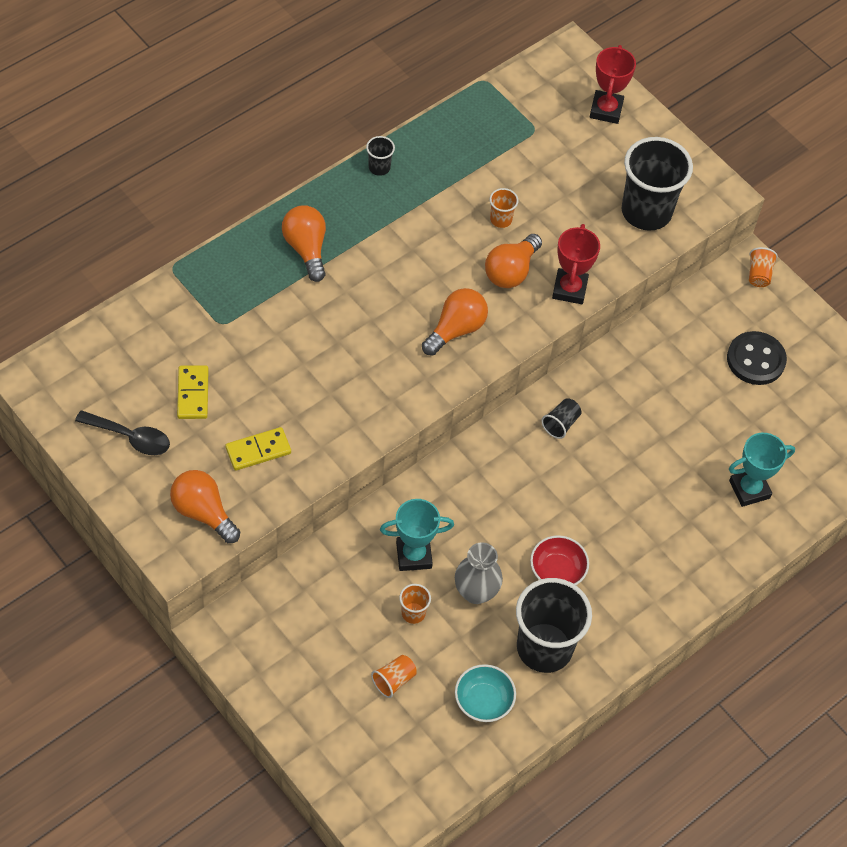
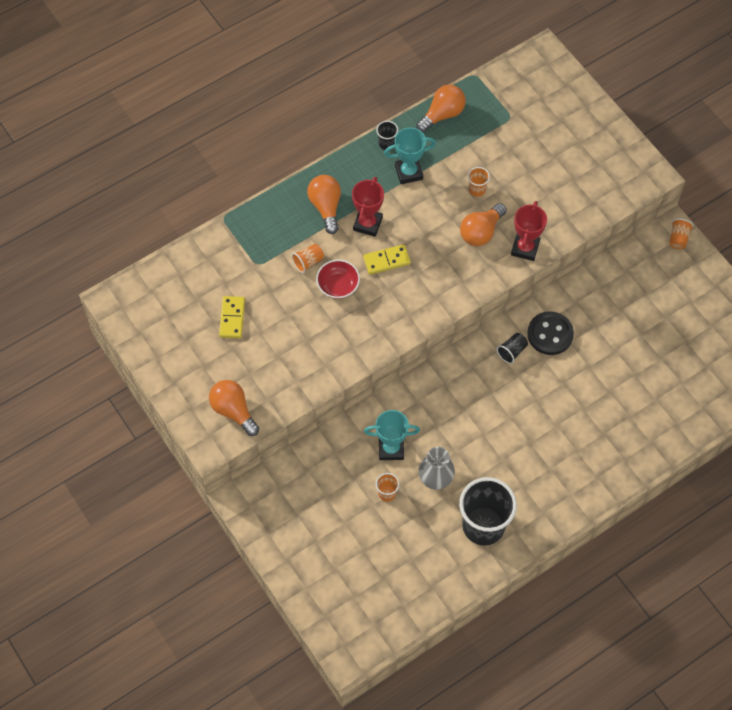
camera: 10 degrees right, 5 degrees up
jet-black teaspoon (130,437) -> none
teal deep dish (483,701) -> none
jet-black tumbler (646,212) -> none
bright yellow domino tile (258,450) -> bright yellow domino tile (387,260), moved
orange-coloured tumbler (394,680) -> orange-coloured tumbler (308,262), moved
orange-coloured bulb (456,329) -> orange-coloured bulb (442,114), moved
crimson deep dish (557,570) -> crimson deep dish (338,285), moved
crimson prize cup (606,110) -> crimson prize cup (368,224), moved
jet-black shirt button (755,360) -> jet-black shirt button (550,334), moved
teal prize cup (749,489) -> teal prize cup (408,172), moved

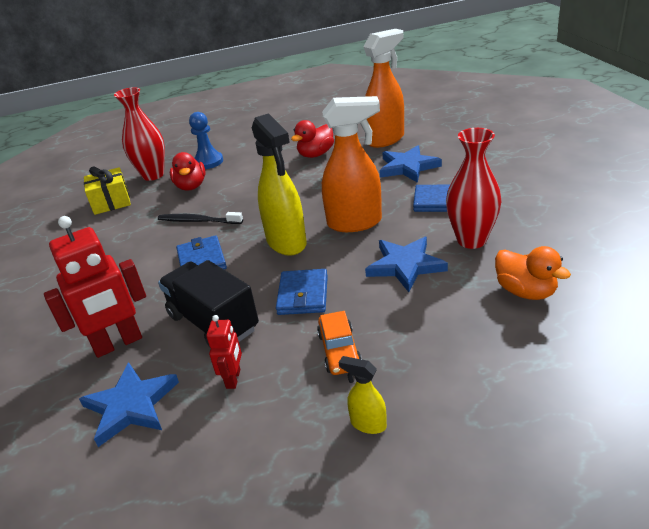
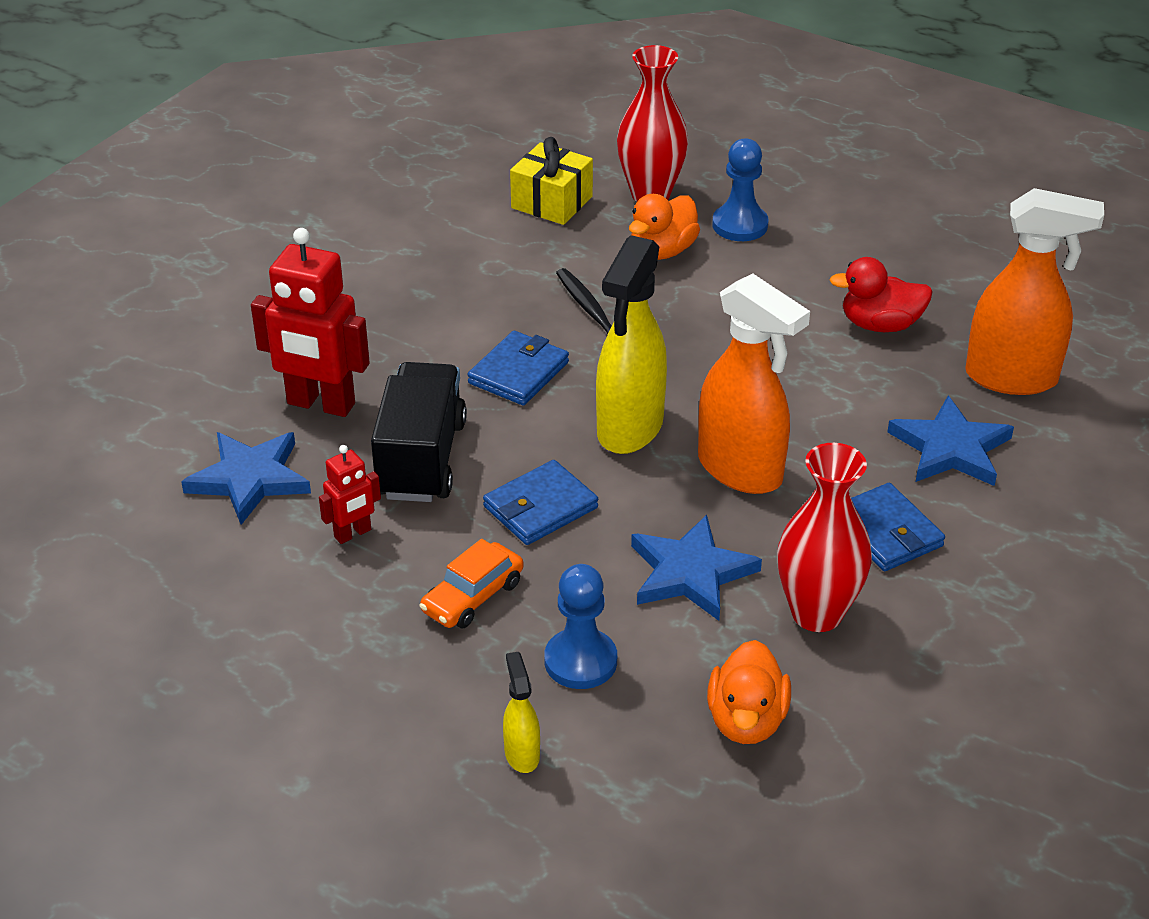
camera: 45 degrees right, 5 degrees up
none -> cobalt game pawn (580,661)
bright yellow spray cleaner (367,424) -> bright yellow spray cleaner (522,754), moved
crimson rubber duck (191,186) -> orange-coloured rubber duck (662,251)

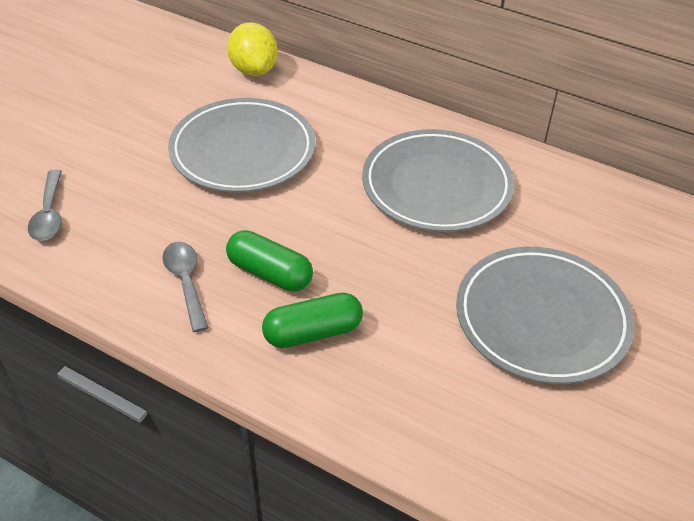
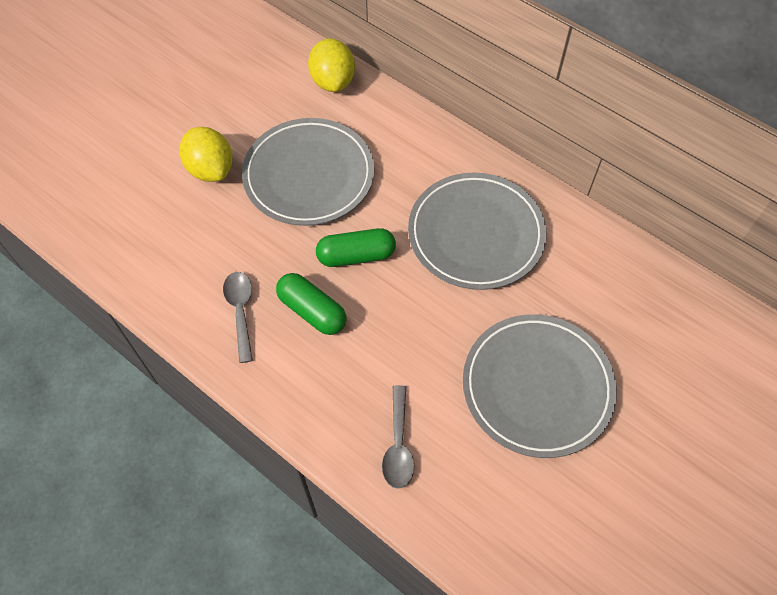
camera: 10 degrees right, 15 degrees up
none -> bright yellow toy lemon (211,169)
grey teaspoon (49,214) -> grey teaspoon (398,445), moved
emerald capsule (313,332) -> emerald capsule (356,256), moved

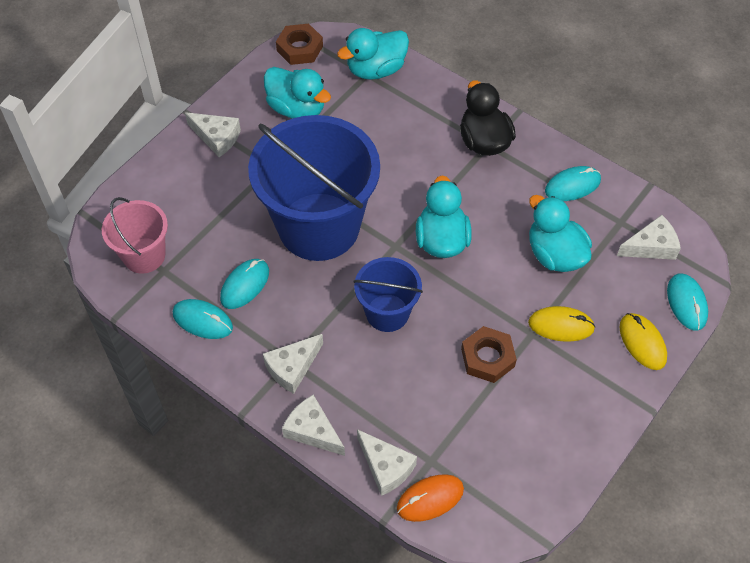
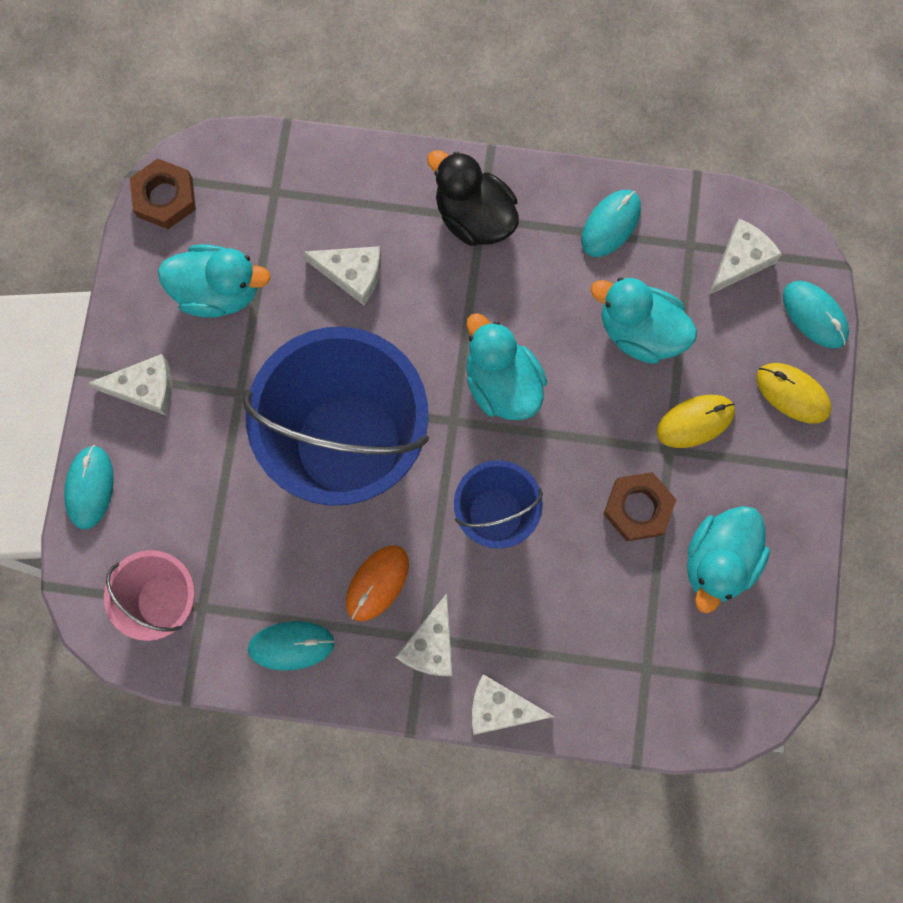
camera: 30 degrees left, 20 degrees up
teal computer mouse (245,285) -> teal computer mouse (90,487), moved
teal rubber duck (376,69) -> teal rubber duck (719,561), moved
snow-white piece of cheese (386,467) -> snow-white piece of cheese (352,274), moved
orange-coloured computer mouse (430,499) -> orange-coloured computer mouse (377,583), moved

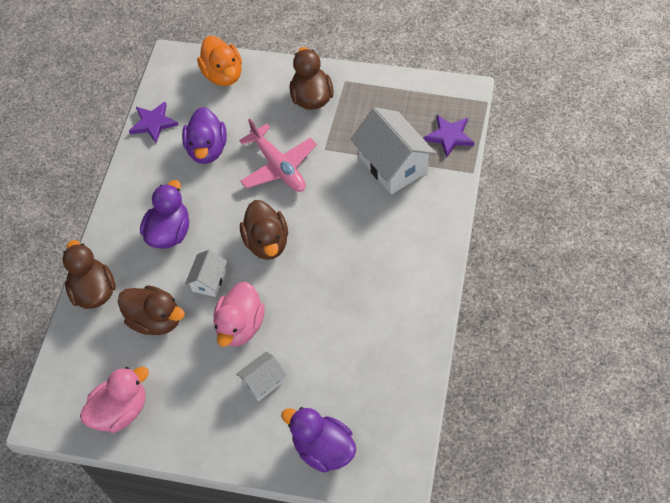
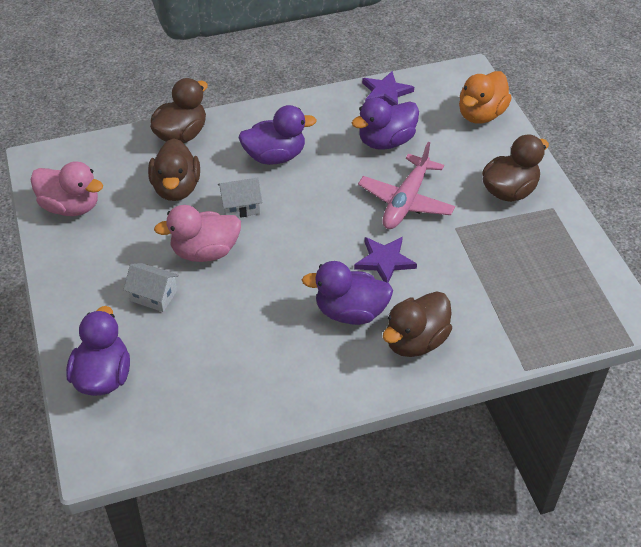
camera: 55 degrees right, 10 degrees down
snow-white toy house (393,164) -> none
none -> violet rubber duck (350,312)
dark brown rubber duck (267,242) -> dark brown rubber duck (415,341), moved
violet star shape (449,136) -> violet star shape (384,261), moved

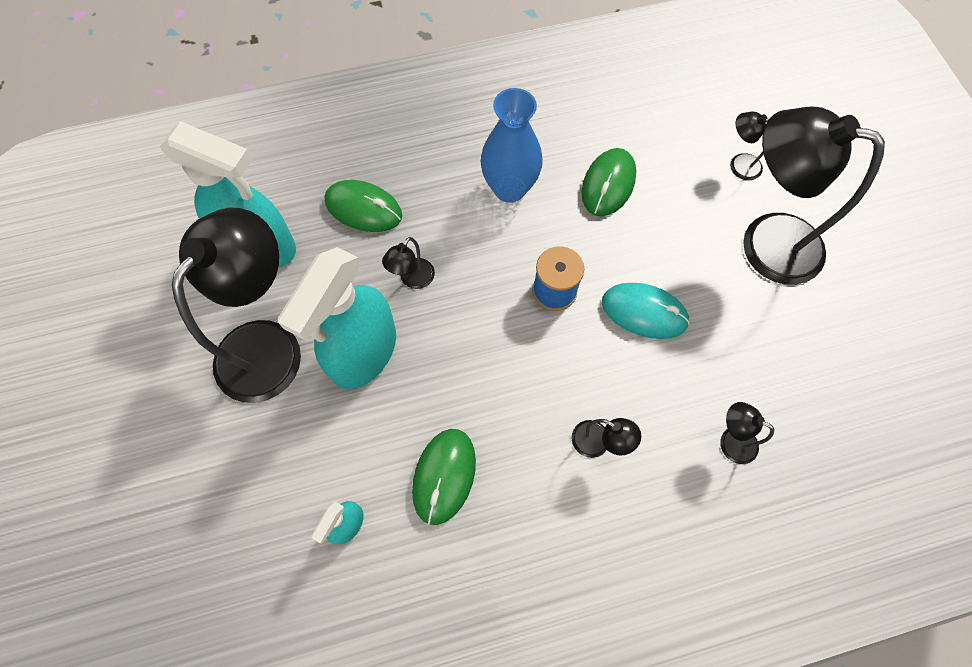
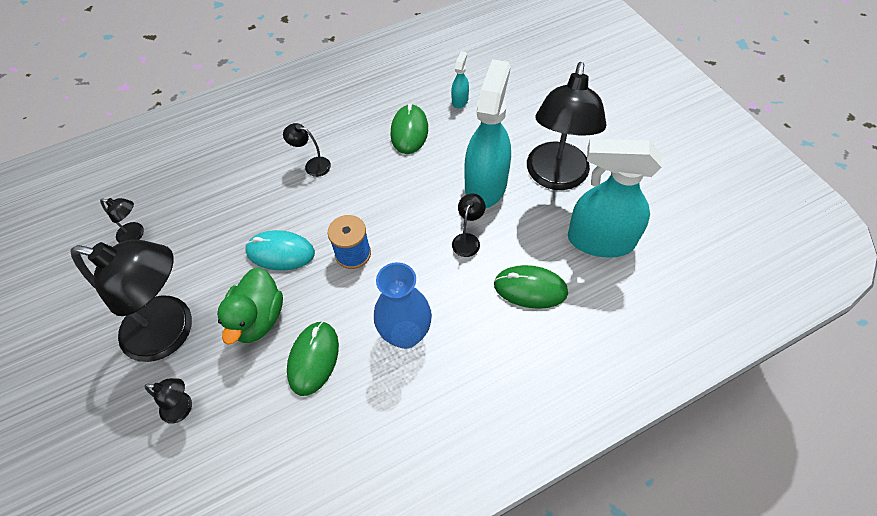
camera: 170 degrees right, 10 degrees down
none -> emerald rubber duck (258,319)
jet-black desk lamp (730,441) -> jet-black desk lamp (135,235), moved

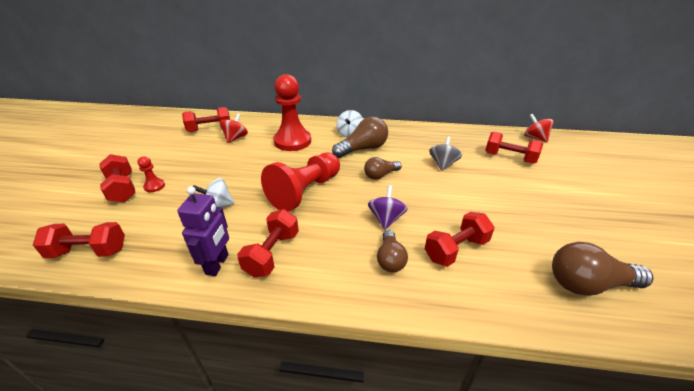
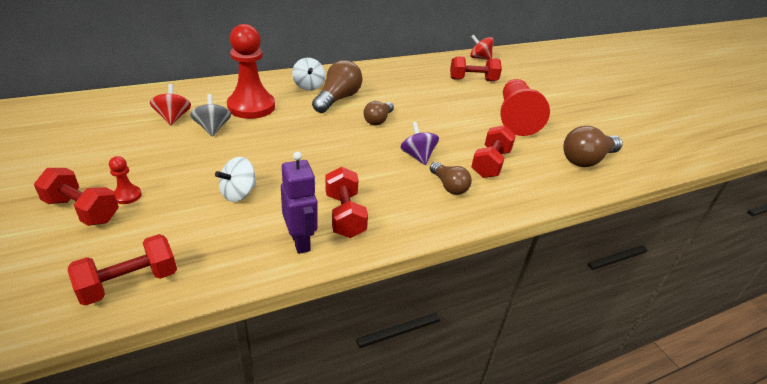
camera: 35 degrees left, 0 degrees up
crimson hand weight (210,129) -> none
crimson game pawn (305,191) -> crimson game pawn (515,118), moved
grey whirligig (443,164) -> grey whirligig (213,128), moved

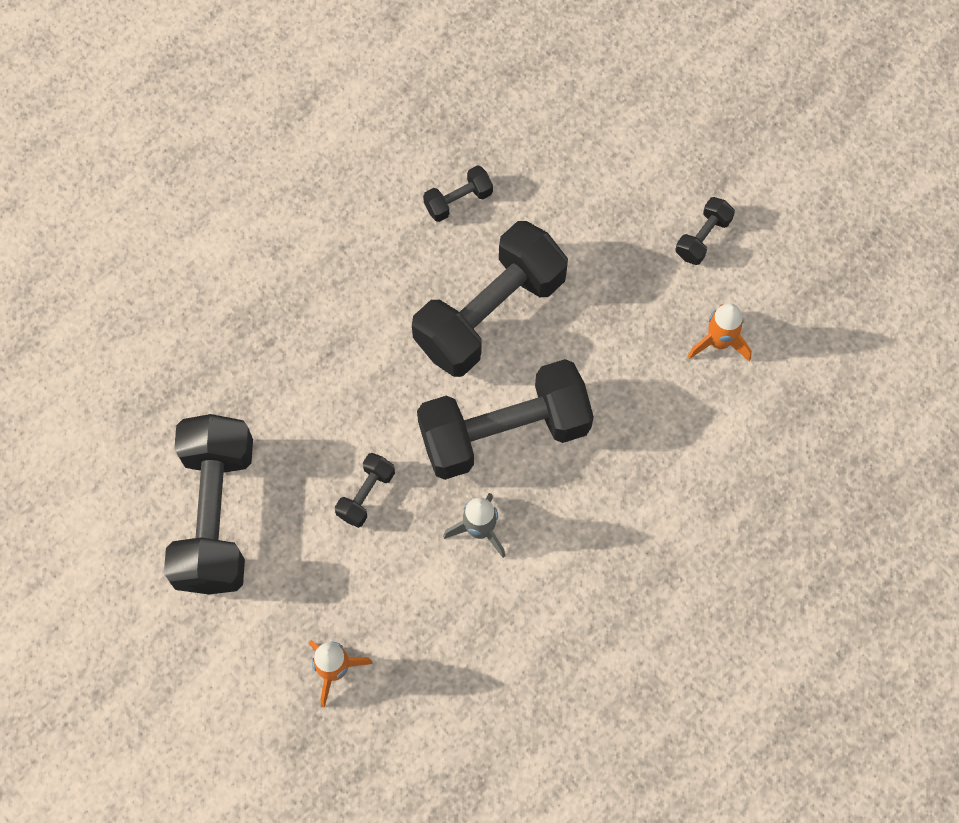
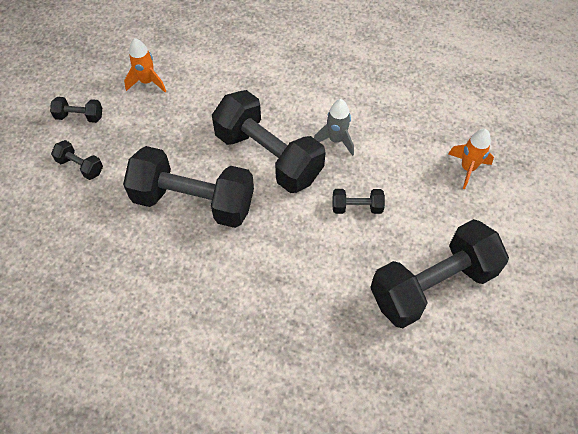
camera: 120 degrees left, 10 degrees down
jet-black hand weight (458,201) -> jet-black hand weight (80,166), moved

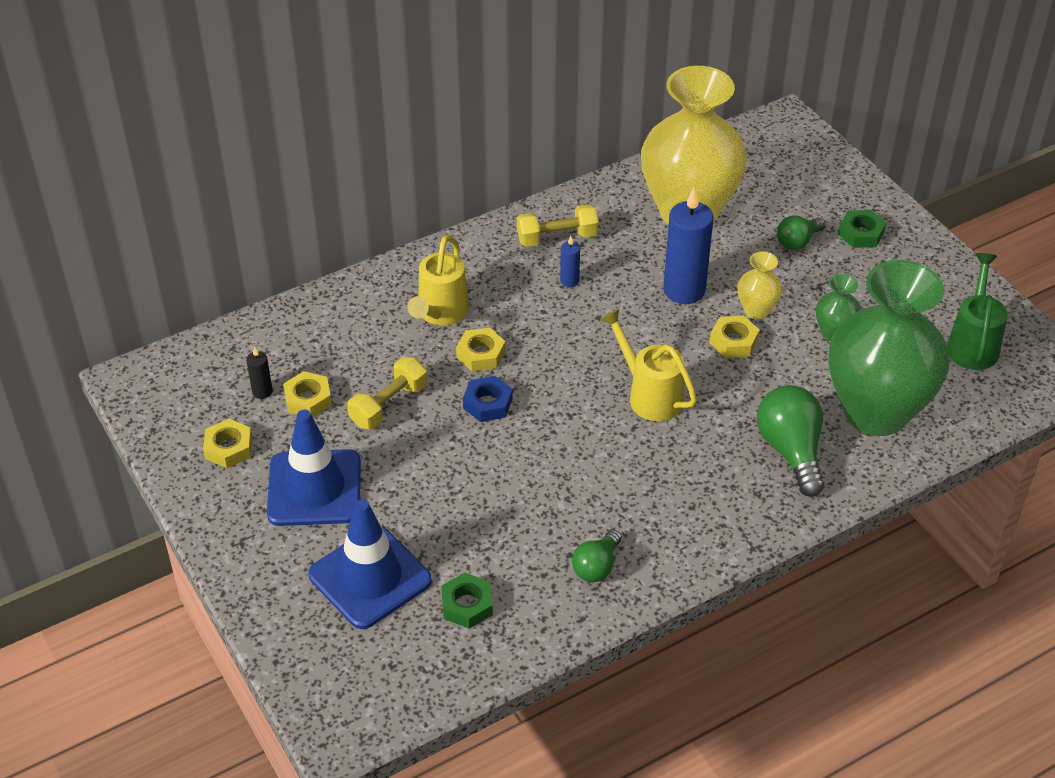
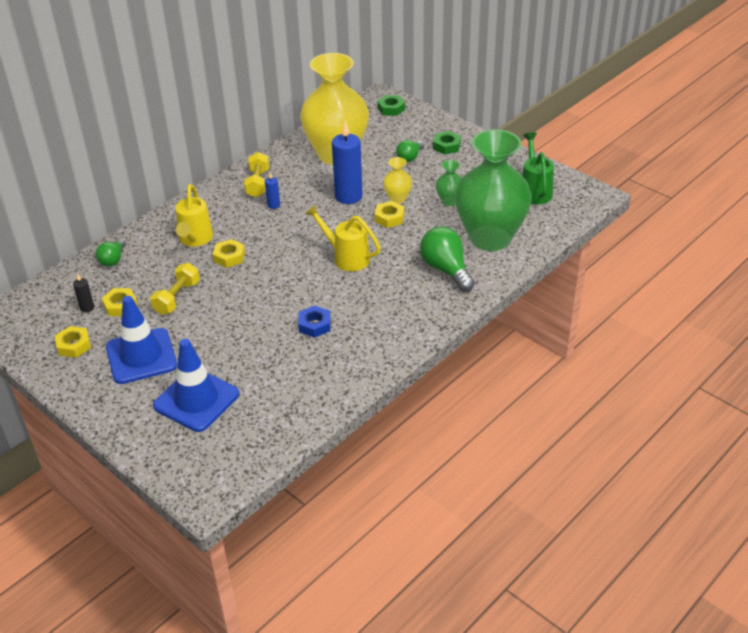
camera: 15 degrees left, 5 degrees down
emerald hex nut (467,605) -> emerald hex nut (391,109), moved
cobalt hex nut (487,403) -> cobalt hex nut (314,325), moved
emerald bulb (596,566) -> emerald bulb (113,259), moved
bright yellow hand weight (557,238) -> bright yellow hand weight (258,183), 60 degrees counterclockwise

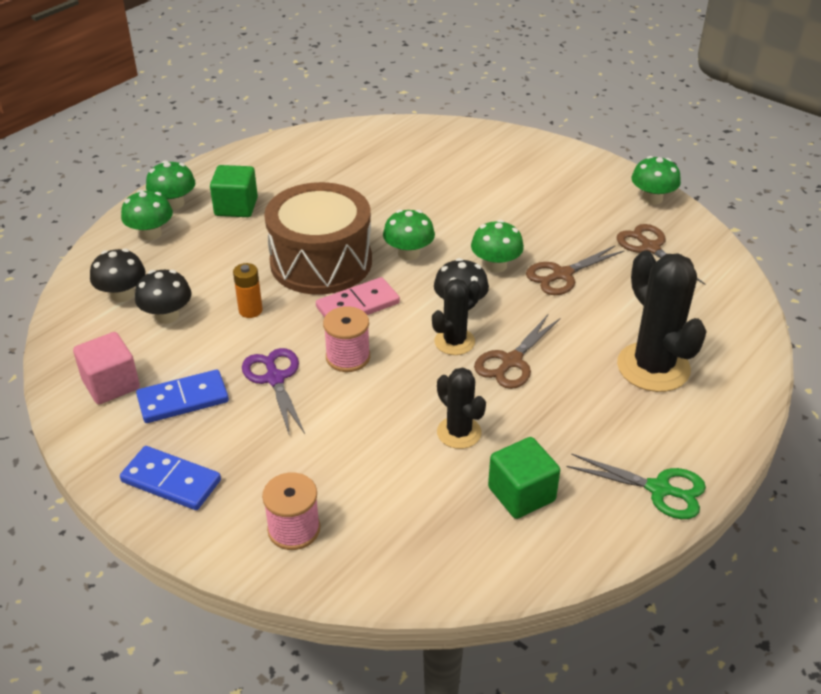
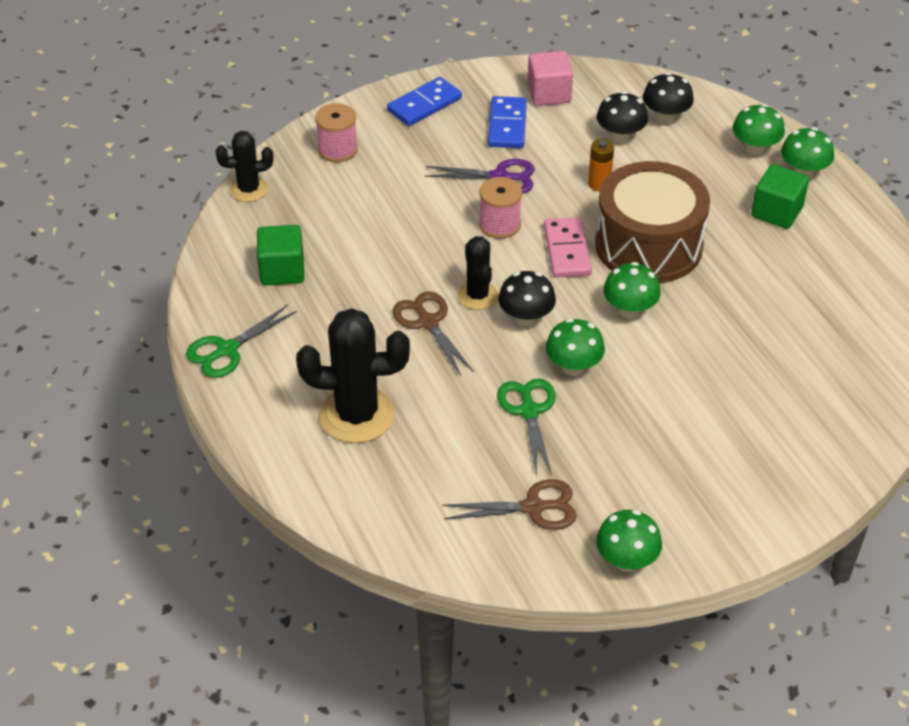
camera: 115 degrees right, 5 degrees up
jet-black prickly plant (459,432) -> jet-black prickly plant (249,189), moved
dark brown scissors (562,275) -> emerald scissors (529,411)

